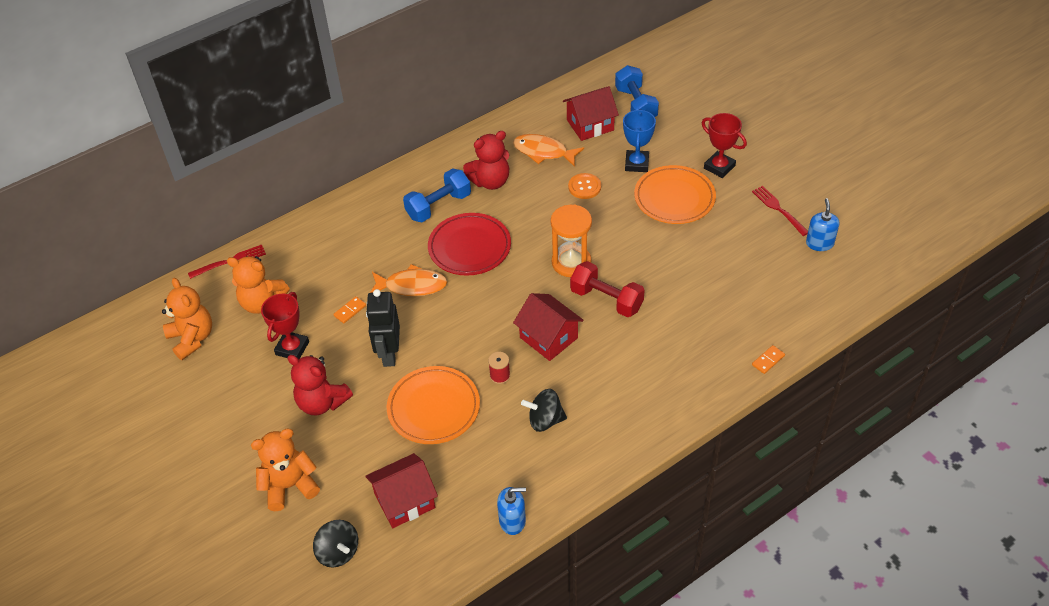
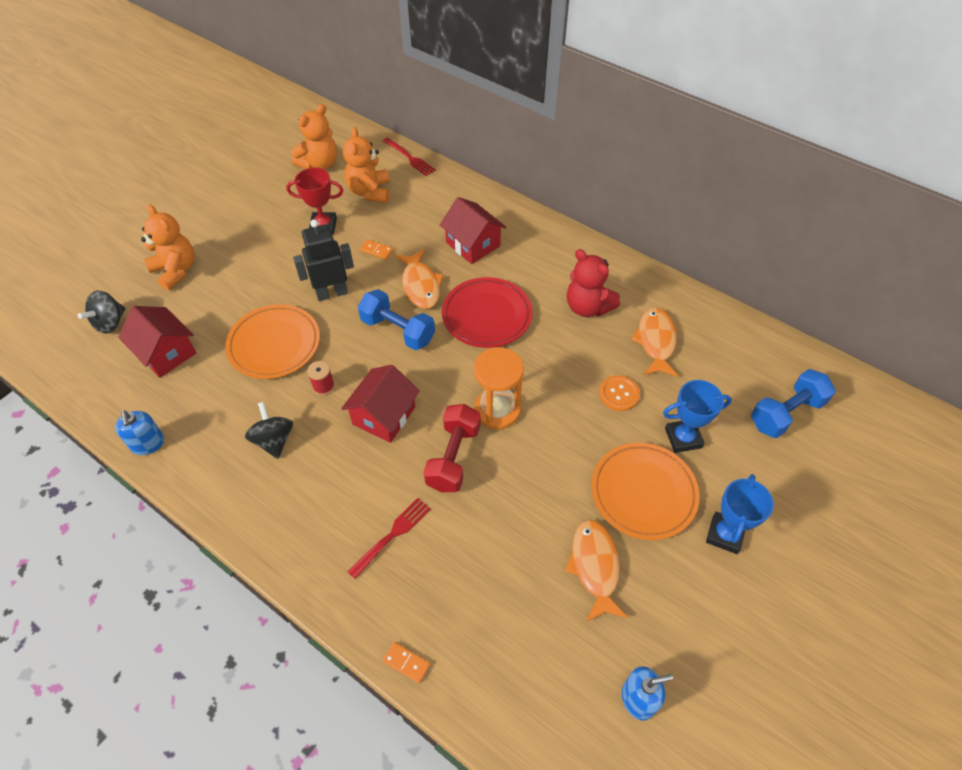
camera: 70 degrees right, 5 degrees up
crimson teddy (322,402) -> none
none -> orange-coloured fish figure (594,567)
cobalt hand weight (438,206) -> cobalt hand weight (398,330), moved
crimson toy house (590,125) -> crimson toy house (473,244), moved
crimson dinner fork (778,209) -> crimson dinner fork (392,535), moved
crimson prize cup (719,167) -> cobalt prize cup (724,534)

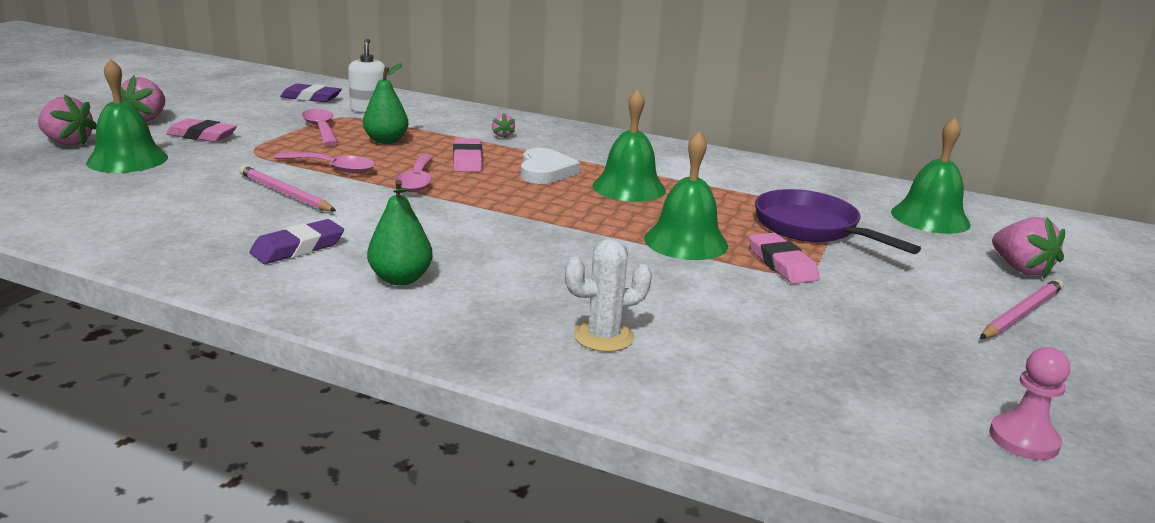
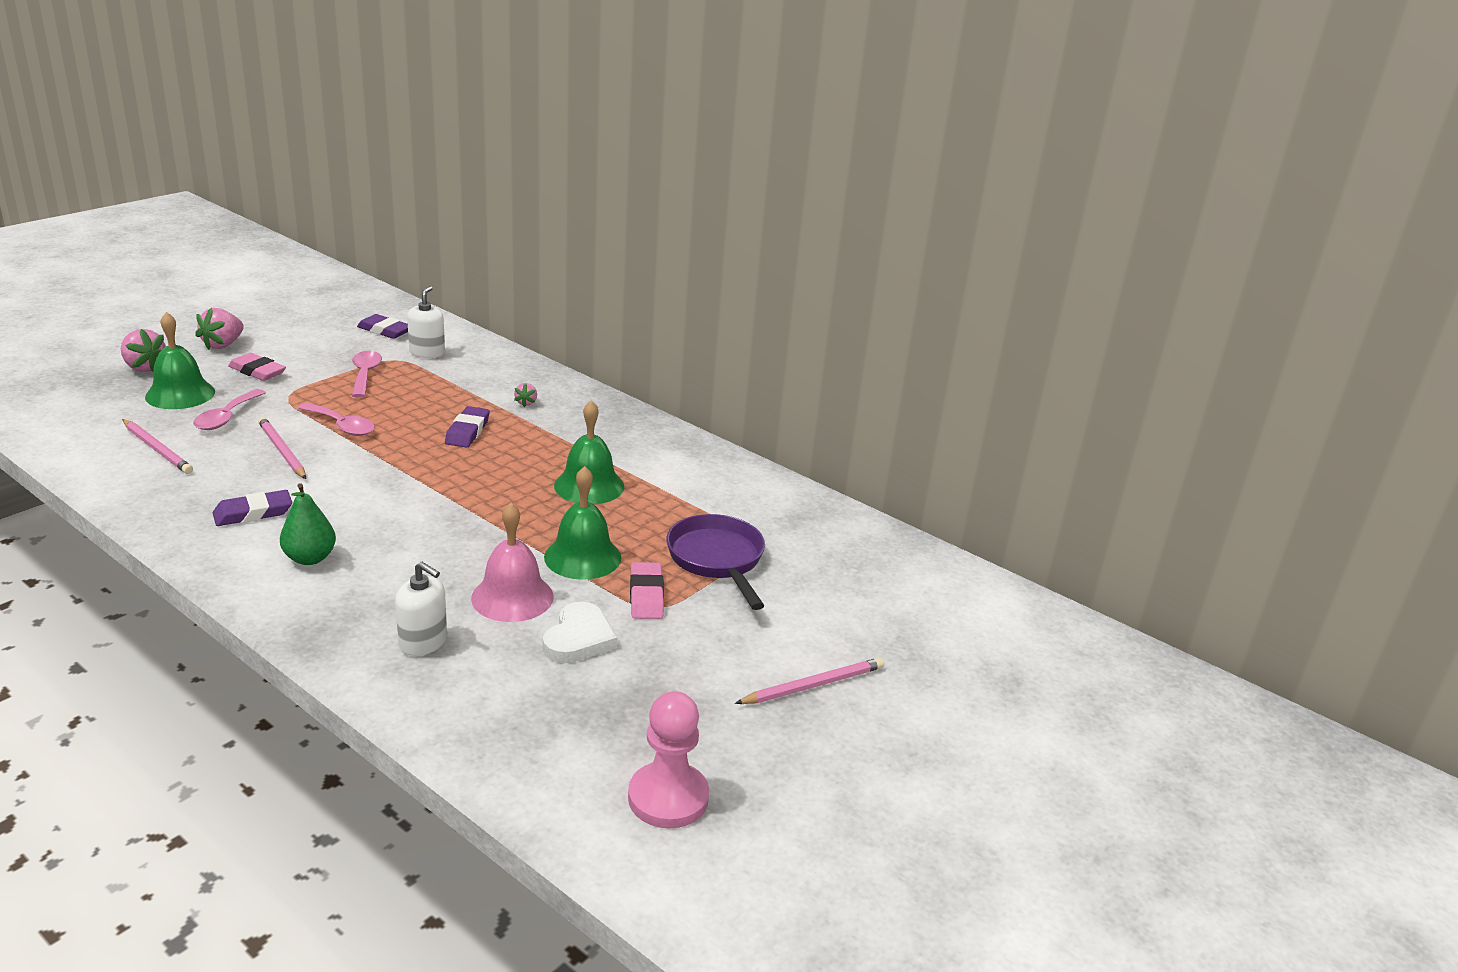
camera: 15 degrees right, 5 degrees up
emerald pear fruit (386,141) -> none
emerald hand bell (930,218) -> none
pink strawberry (1020,269) -> none
none -> pink wooden pencil (157,449)
none -> pink hand bell (512,597)
pink teaspoon (417,181) -> pink teaspoon (226,417), moved
snow-white love heart (545,171) -> snow-white love heart (579,638), moved
snow-white prickly plant (603,336) -> snow-white pump bottle (423,642)
pink gum eraser (467,160) -> violet gum eraser (467,431)
pink game pawn (1023,439) -> pink game pawn (668,798), x1.52

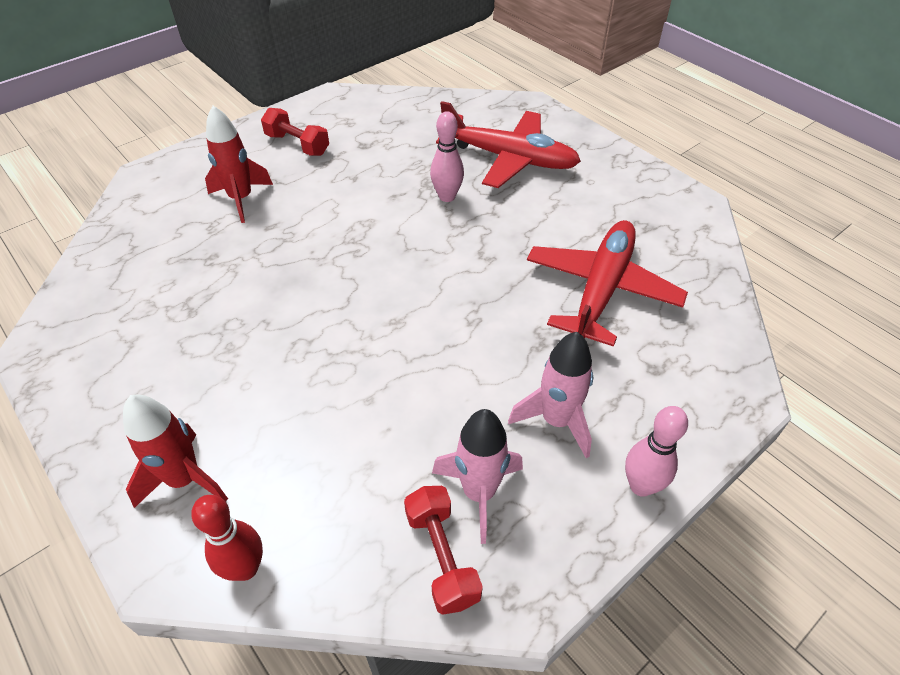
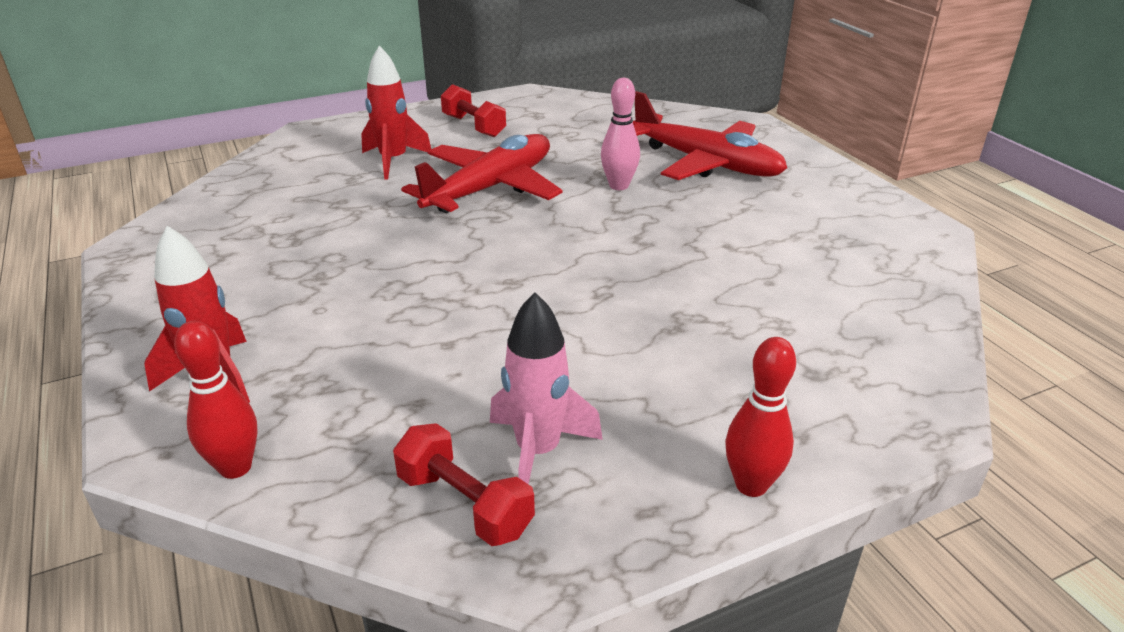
camera: 15 degrees right, 15 degrees down
pink spaceship (556,421) -> none
crimson toy plane (601,290) -> crimson toy plane (490,188), moved
pink bowling pin (641,486) -> crimson bowling pin (751,485)
crimson hand weight (442,557) -> crimson hand weight (464,504), 45 degrees counterclockwise

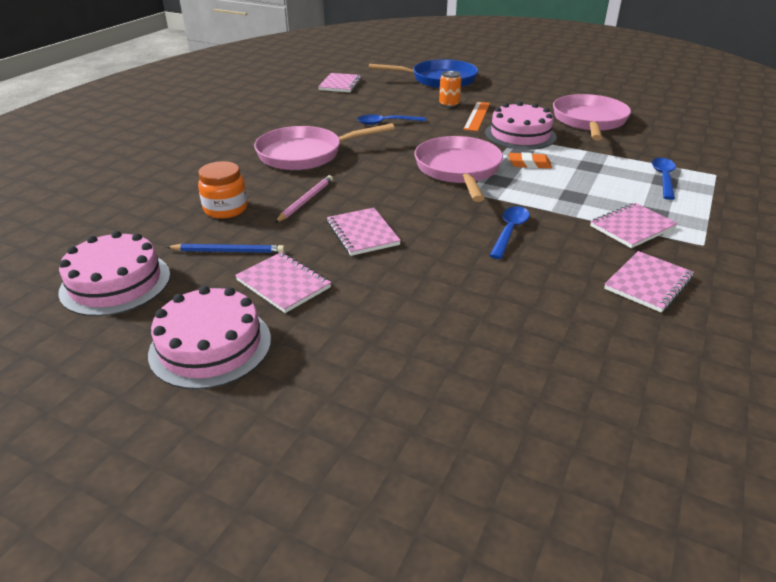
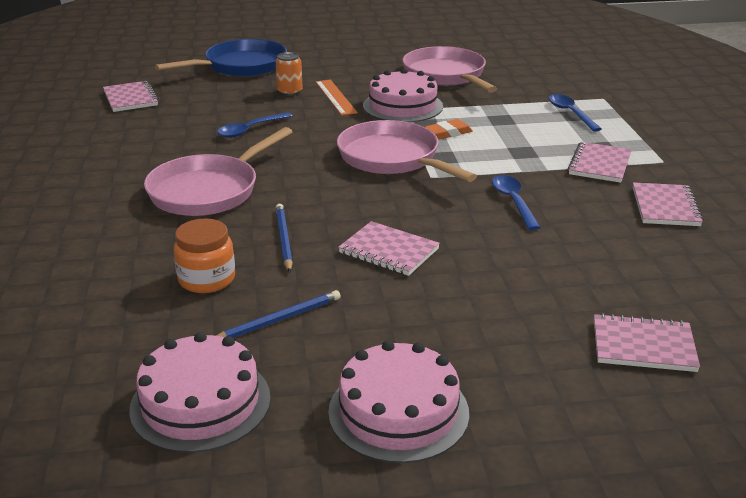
camera: 35 degrees left, 5 degrees down
pink exercise book (283,284) -> pink exercise book (643,346), moved
pink wooden pencil (305,200) -> cobalt wooden pencil (283,239)

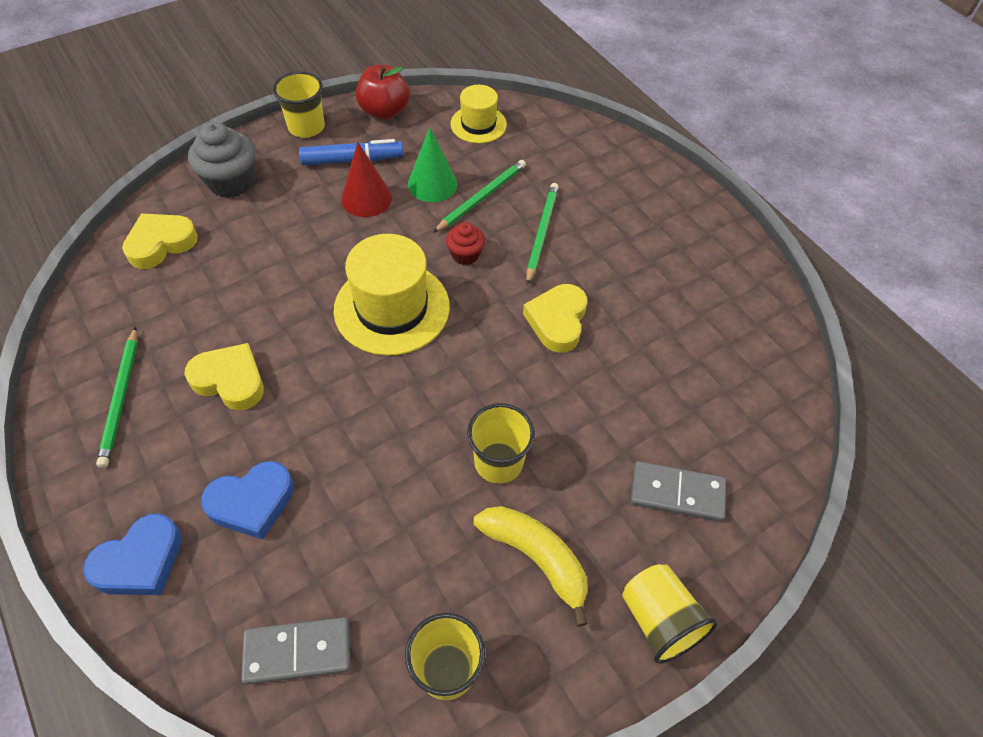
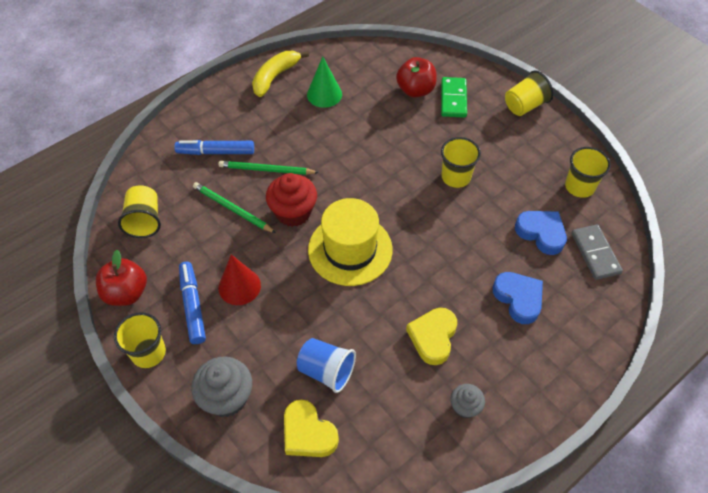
camera: 95 degrees left, 0 degrees up
bright yellow love heart (557,321) -> none
none -> cobalt felt pen (215,152)
none -> cobalt tumbler (326,371)
none -> crimson toy apple (415,90)
cobalt love heart (140,561) -> cobalt love heart (541,233), moved
emerald cone (432,184) -> emerald cone (324,94), moved
bright yellow toy banana (536,557) -> bright yellow toy banana (275,77), moved
emerald wooden pencil (121,398) -> grey cupcake (465,407)
bright yellow top hat (478,124) -> bright yellow tumbler (144,221)
grey domino tile (676,493) -> emerald domino tile (453,99)
crimson cupcake (465,255) -> crimson cupcake (293,212), x1.74

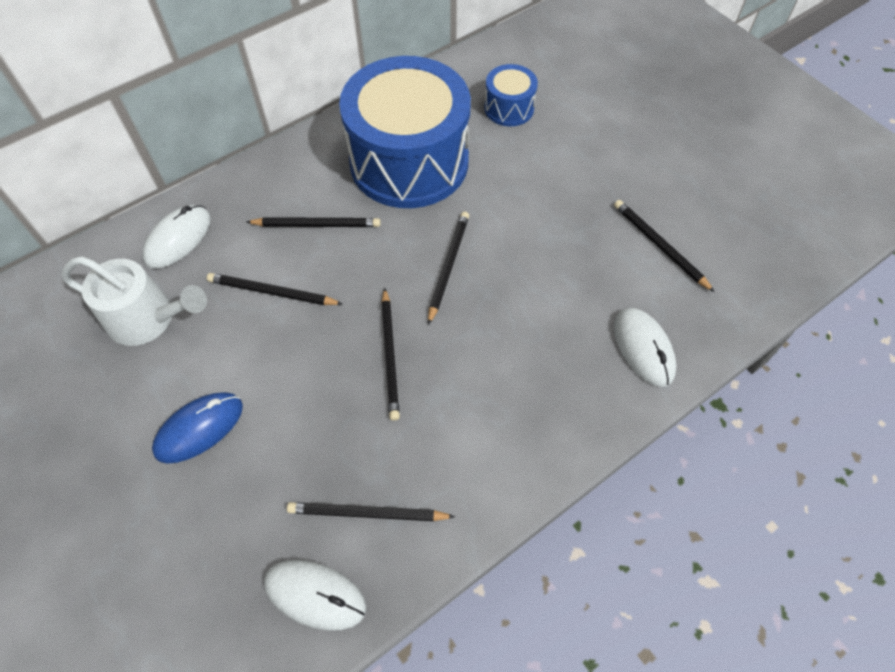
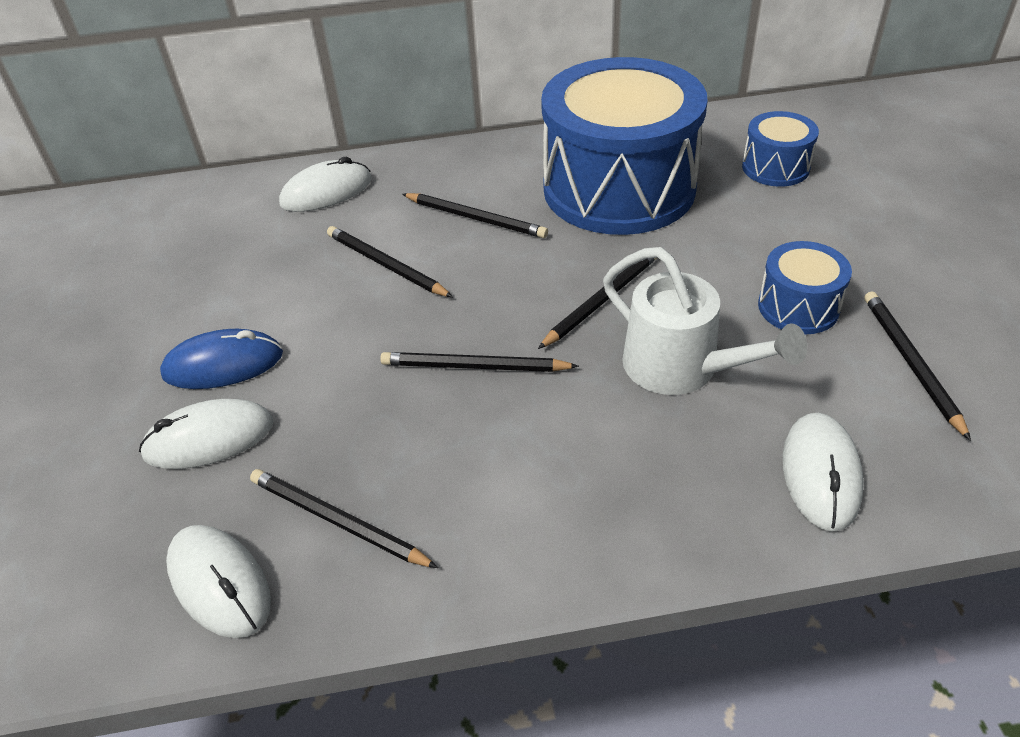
camera: 30 degrees right, 15 degrees down
none -> snow-white computer mouse (209,439)
none -> cobalt toy drum (798,307)
snow-white watering pot (148,319) -> snow-white watering pot (681,368), moved
jet-black wooden pencil (390,355) -> jet-black wooden pencil (474,367), 75 degrees clockwise

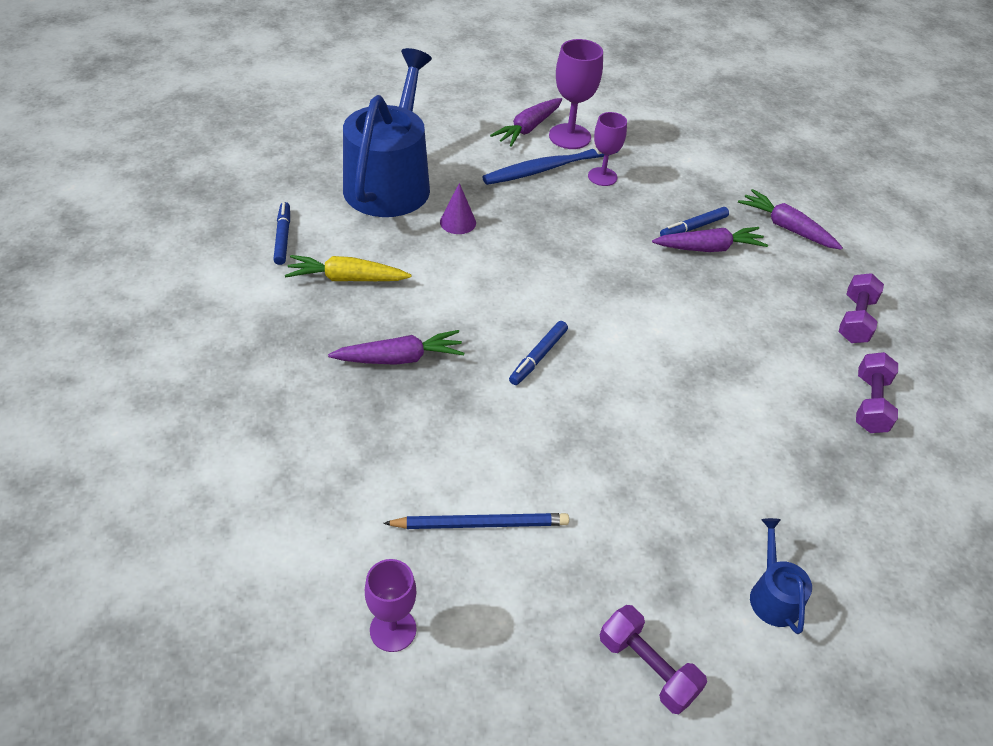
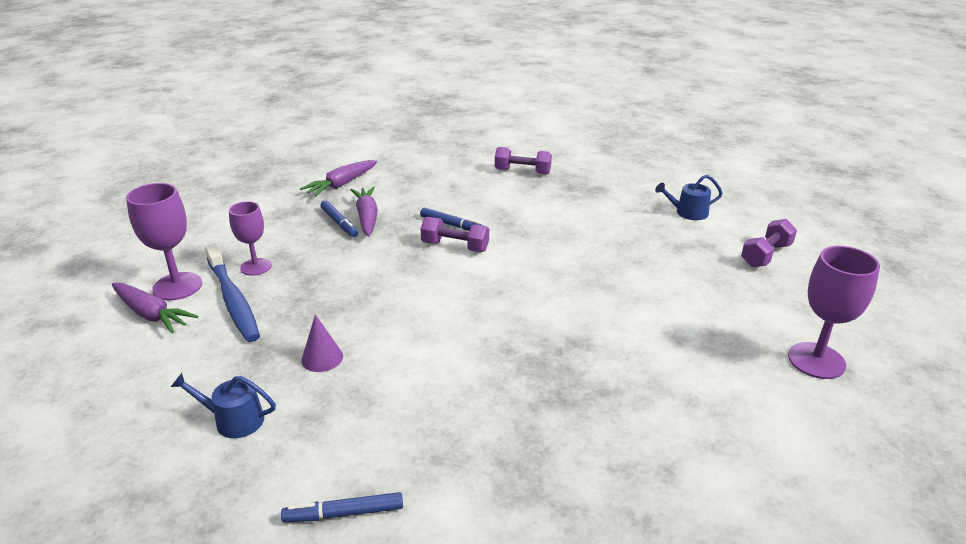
camera: 90 degrees left, 15 degrees down
bright yellow toy carrot (347,278) -> none
violet toy carrot (399,358) -> none
cobalt wooden pencil (481,524) -> none
cobalt felt pen (538,357) -> cobalt felt pen (452,225), moved
violet hand weight (855,320) -> violet hand weight (455,246), moved
cobalt watering pot (390,181) -> cobalt watering pot (233,420), x0.41
violet wine glass (393,629) -> violet wine glass (816,360), x1.50

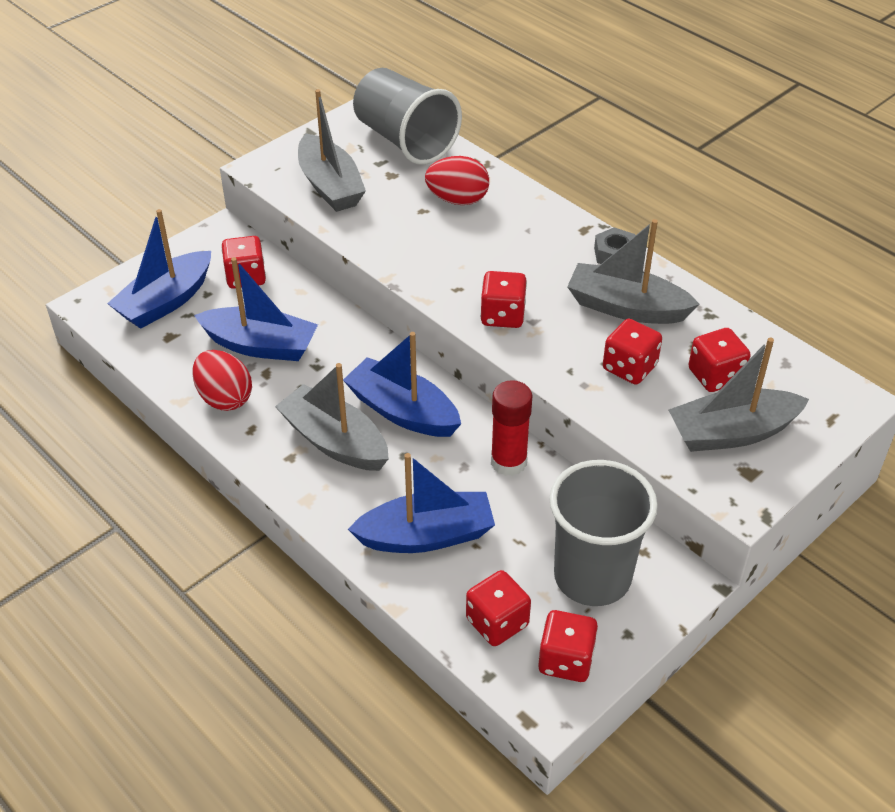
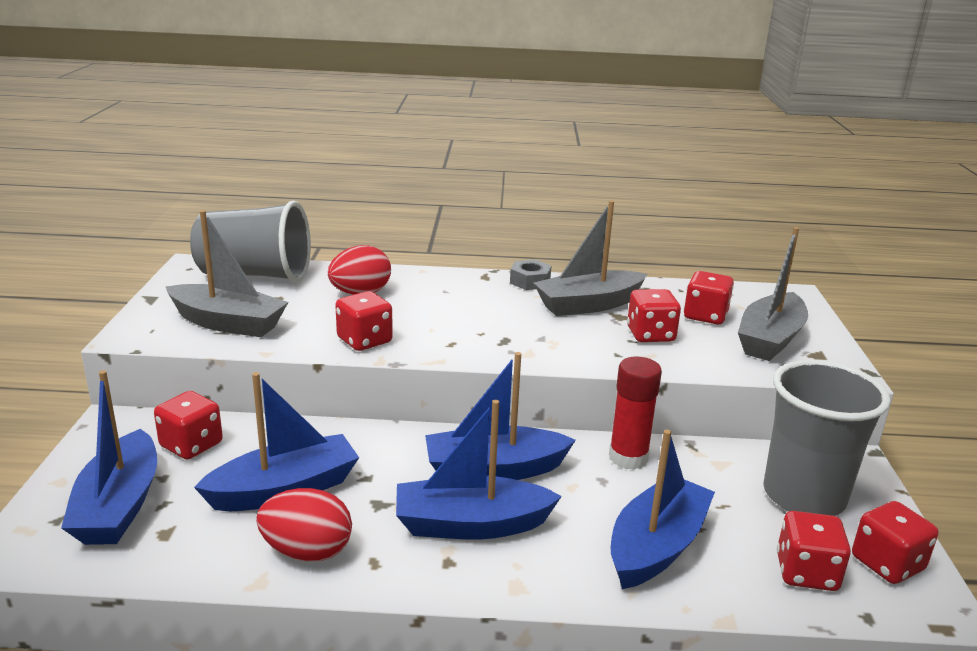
camera: 45 degrees left, 20 degrees down
crimson die (502,315) -> crimson die (364,340), moved
grey boat (334,441) -> cobalt boat (471,524)

